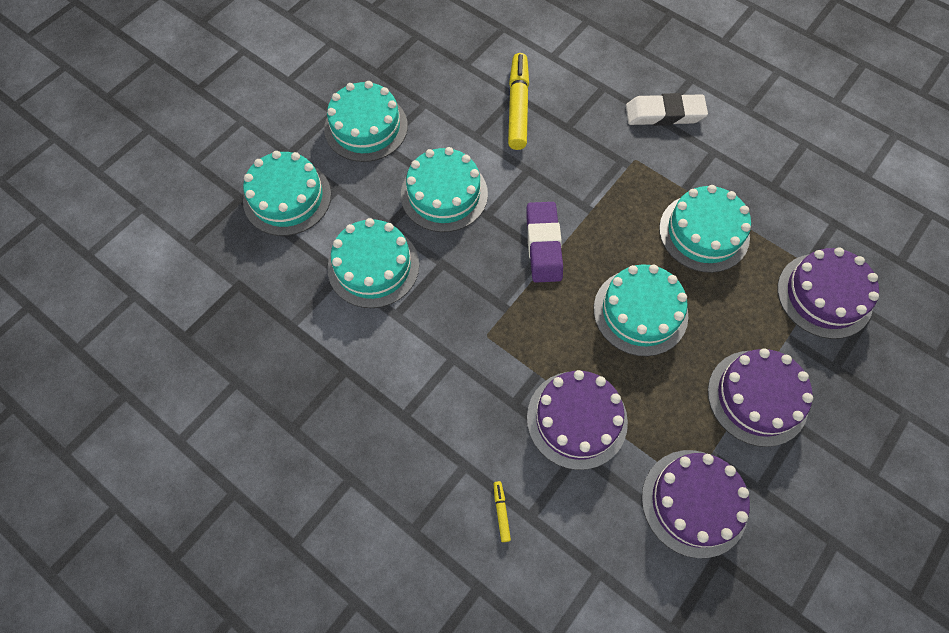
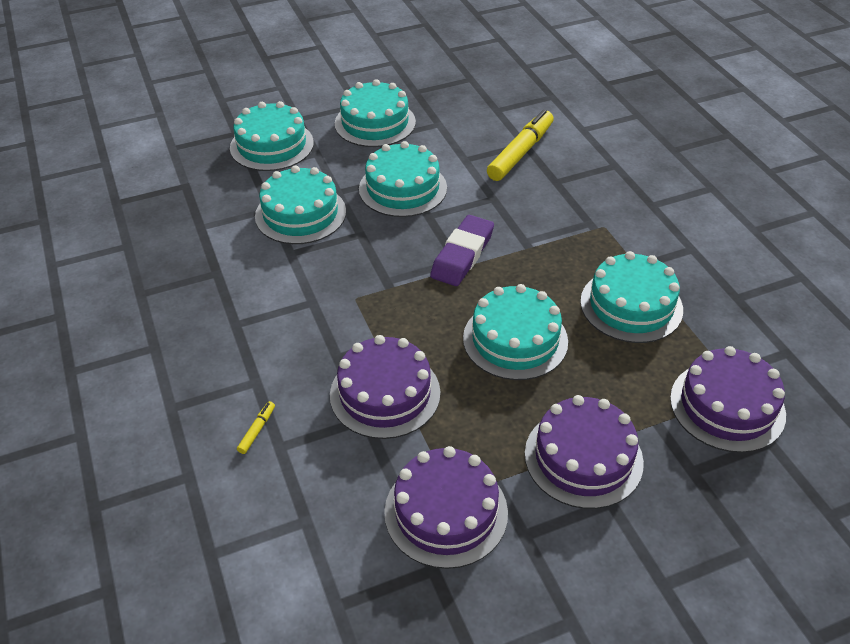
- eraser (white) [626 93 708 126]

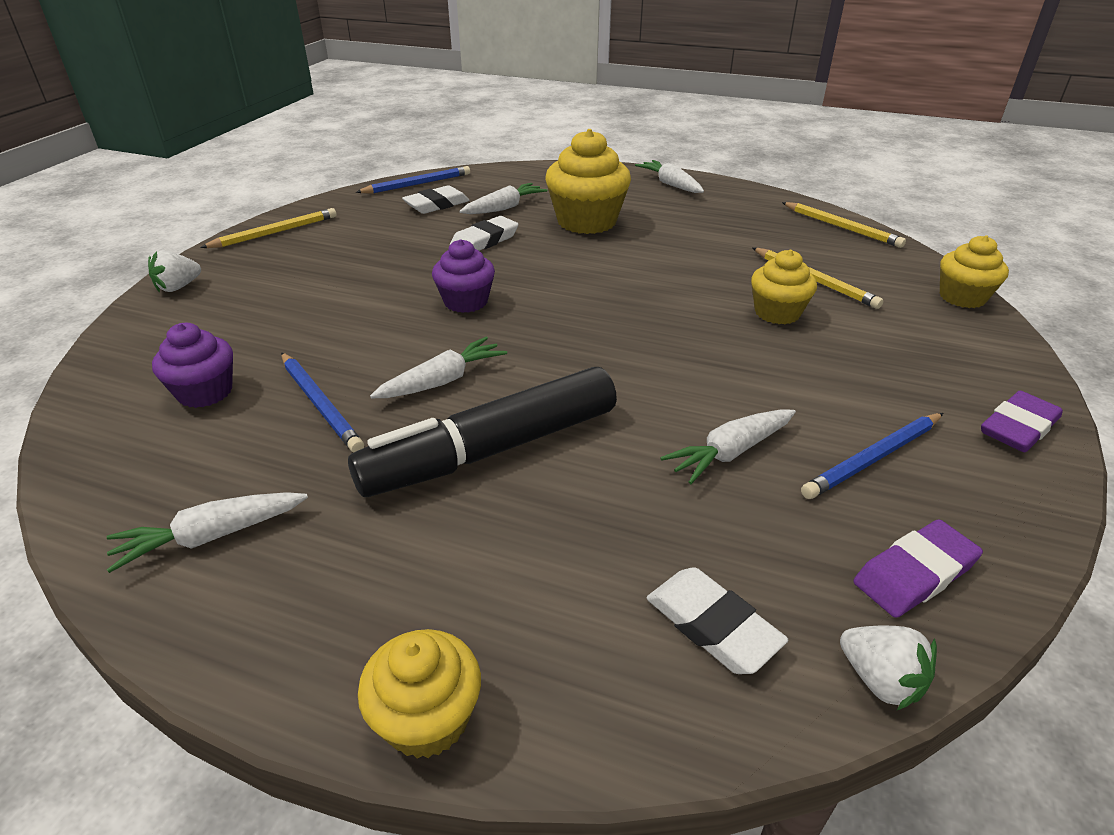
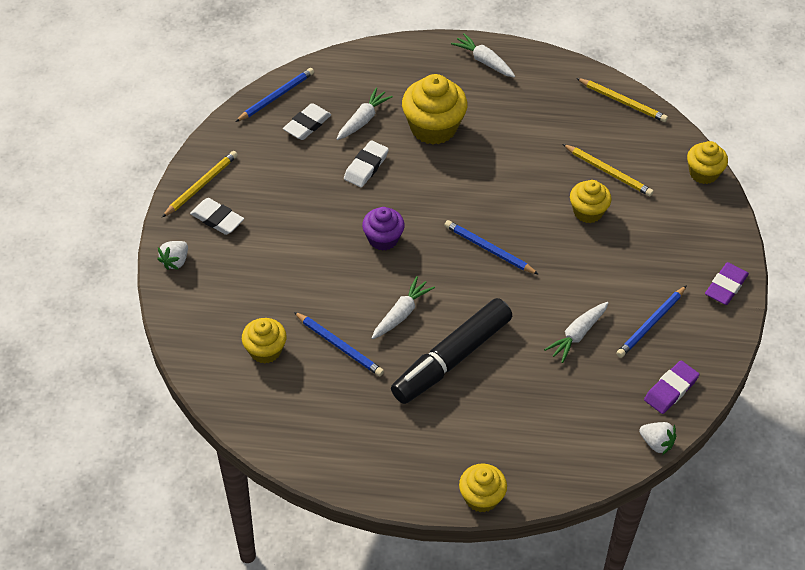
- carrot (white) [107 492 308 573]
~ cupcake (purple) [152 323 233 408] to cupcake (yellow) [242 318 287 364]
~ eraser (white) [647 567 788 674] to [190 198 244 235]
+ pencil (blue) [444 220 539 275]

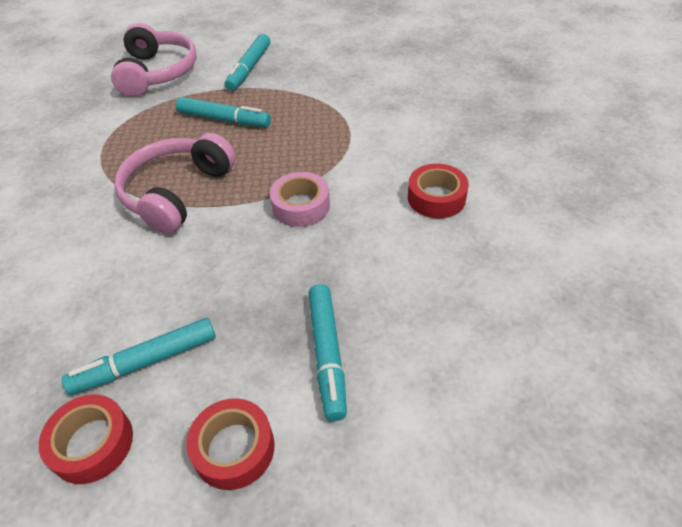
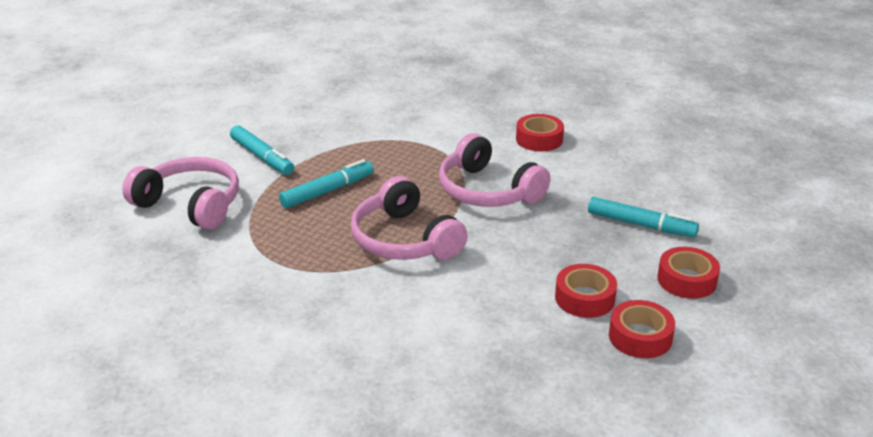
~ marker (turquoise) [62 318 216 395] to tape (red) [555 264 617 318]
~ tape (pink) [270 172 330 227] to headphones (pink) [439 133 550 207]

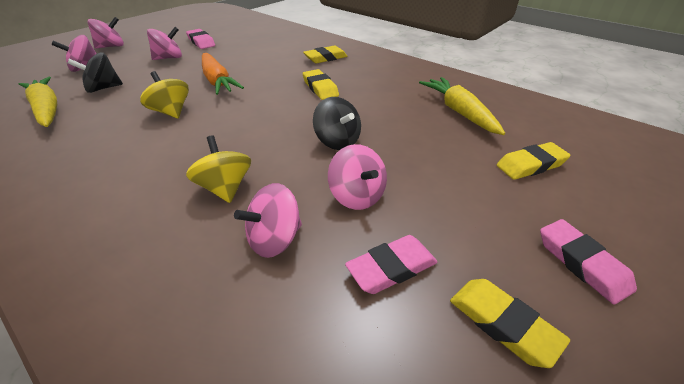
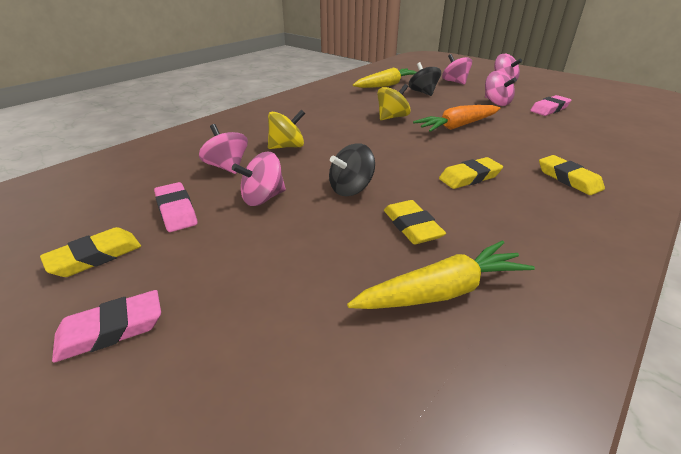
~ eraser (yellow) [497 142 570 180] to [384 200 446 244]

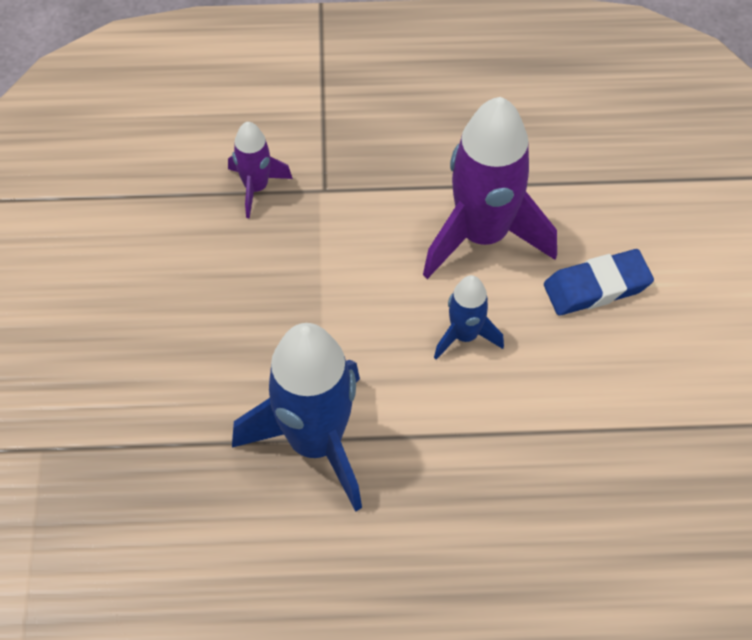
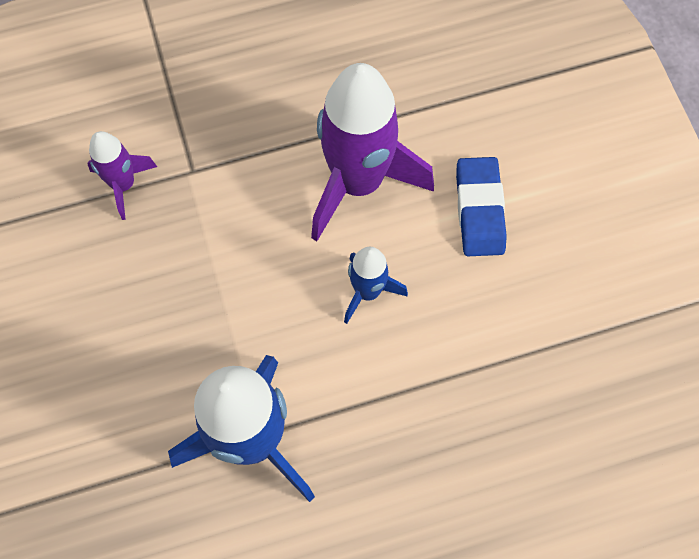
~ eraser (blue) [544 249 654 316] = [456 157 507 256] 60 degrees counterclockwise

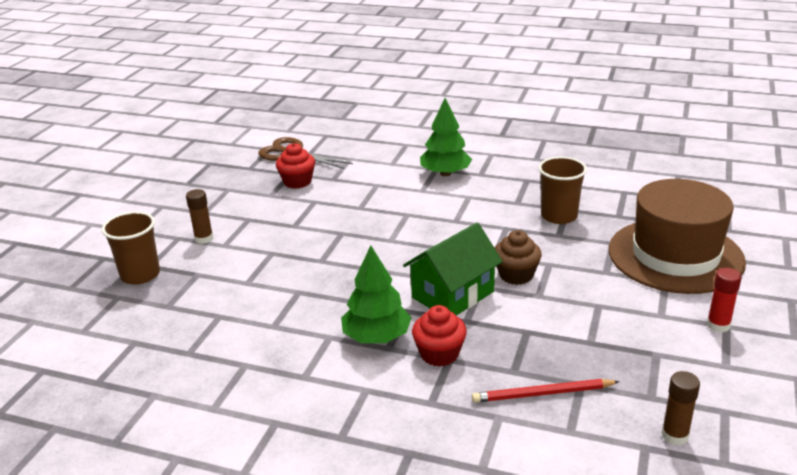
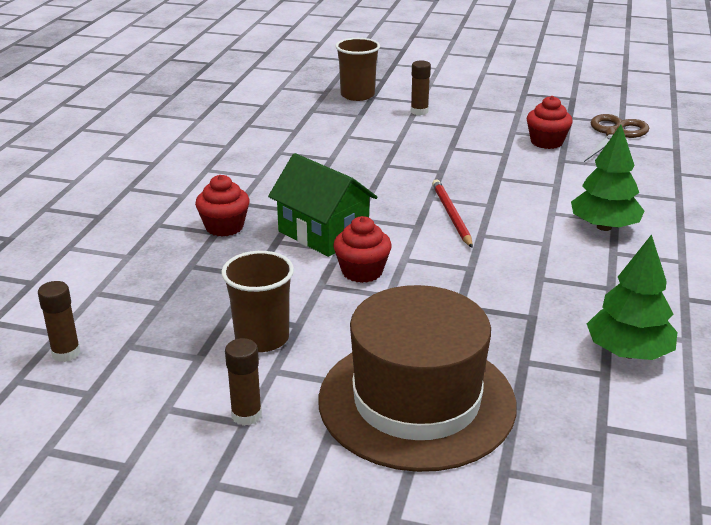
~ tree (green) [341 246 412 343] to [587 234 677 360]
~ pencil (red) [472 379 620 402] to [432 179 473 248]
~ cupcake (brown) [495 230 542 285] to cupcake (red) [333 216 392 283]
~ cup (brown) [539 157 587 224] to [221 251 294 352]
~ glue stick (red) [707 268 742 332] to glue stick (brown) [225 338 262 426]

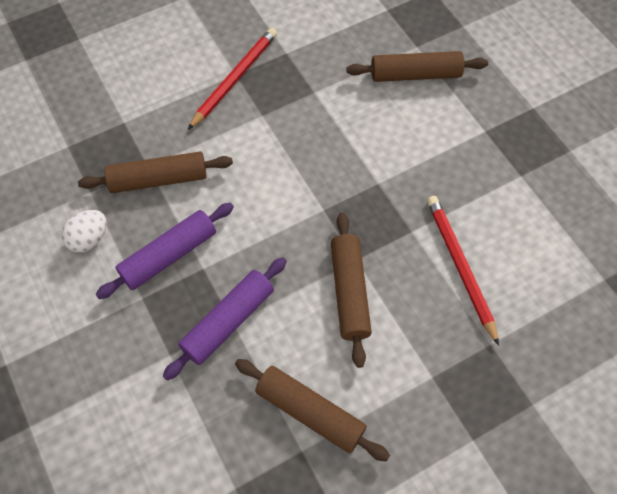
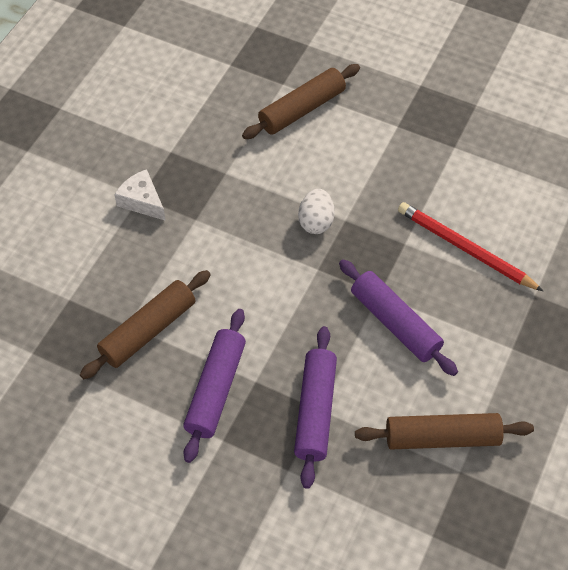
~ egg (white) [61 210 107 253] to [298 189 335 234]
~ pencil (red) [188 28 277 130] to cheese (white) [114 169 166 221]
~ rolling pin (brown) [331 213 372 368] to rolling pin (purple) [339 259 458 376]

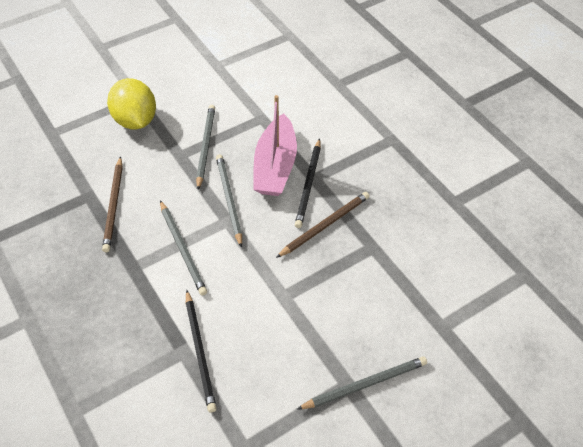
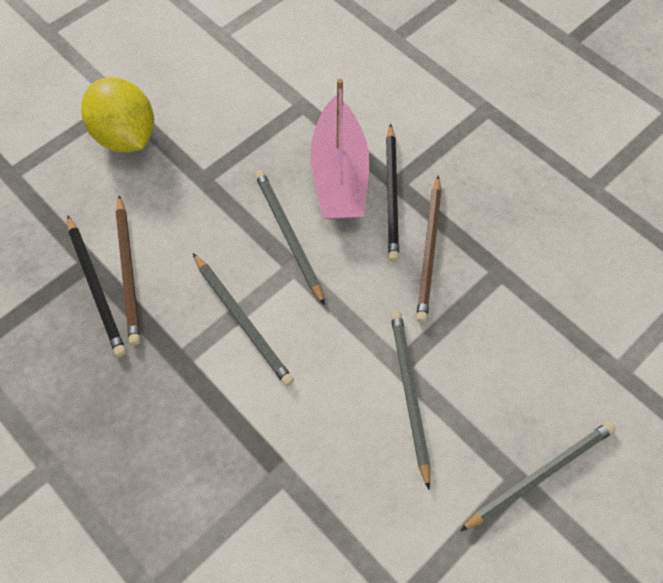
~ pencil (black) [186 290 217 413] to [67 215 126 357]
~ pencil (grey) [196 105 215 190] to [391 311 430 490]
~ pencil (brown) [276 192 369 258] = [416 175 442 323] 150 degrees clockwise

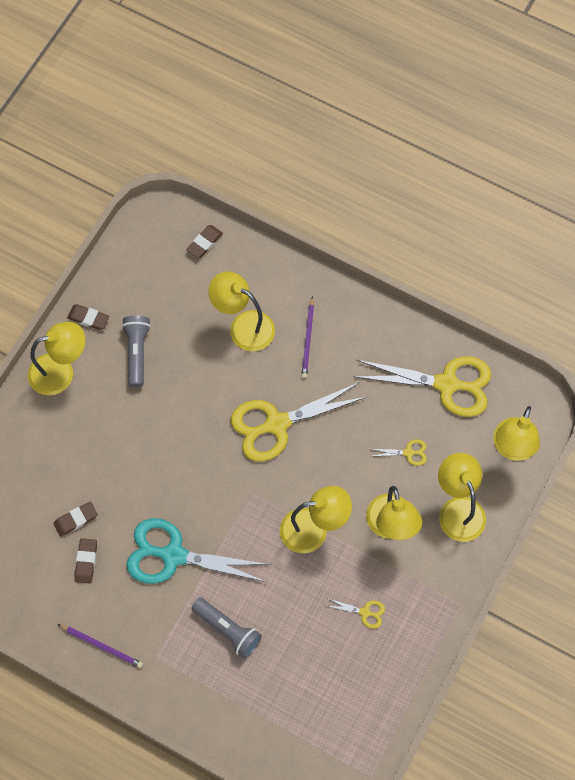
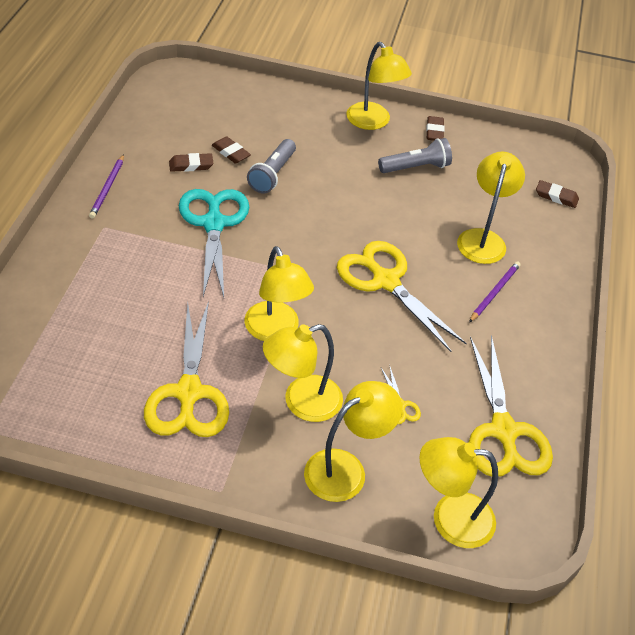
~ flashlight (grey) [191 598 262 658] to [247 139 296 194]
~ pencil (purple) [301 296 314 379] = [469 261 521 323] 135 degrees clockwise
~ scissors (yellow) [327 598 385 629] = [144 301 229 437] x2.39

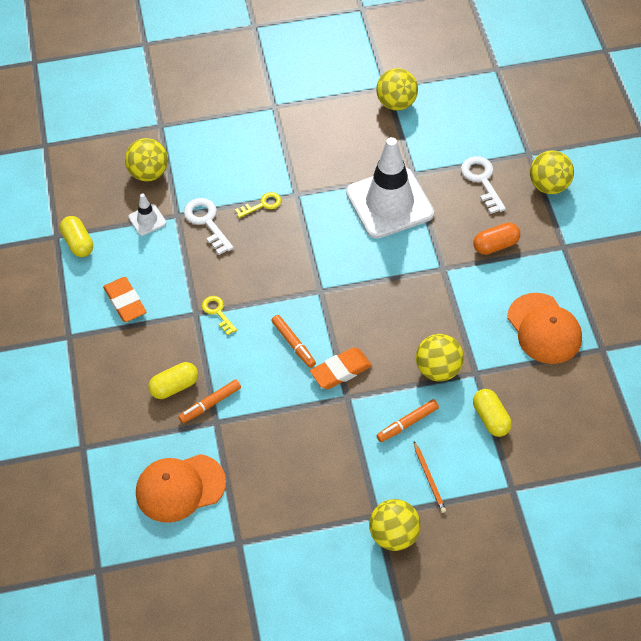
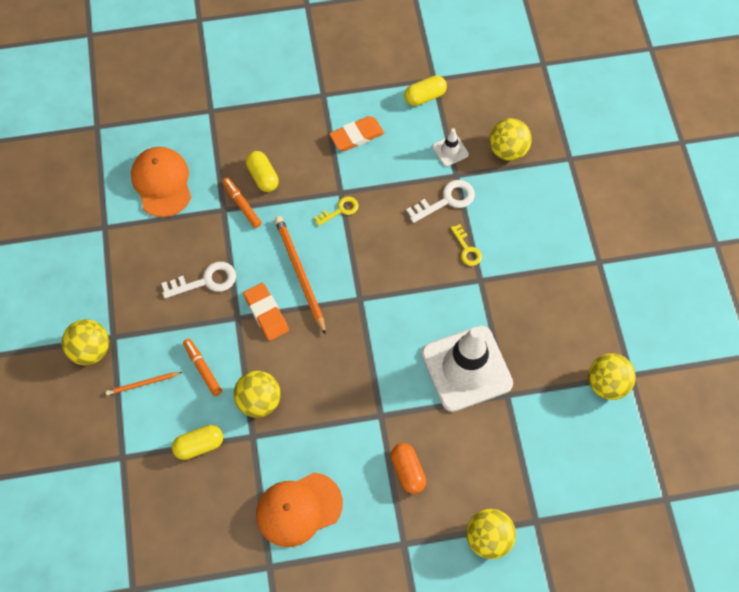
~ marker (orange) [271 315 316 368] to pencil (orange) [275 216 326 335]
~ key (white) [461 156 506 214] to [161 262 236 299]

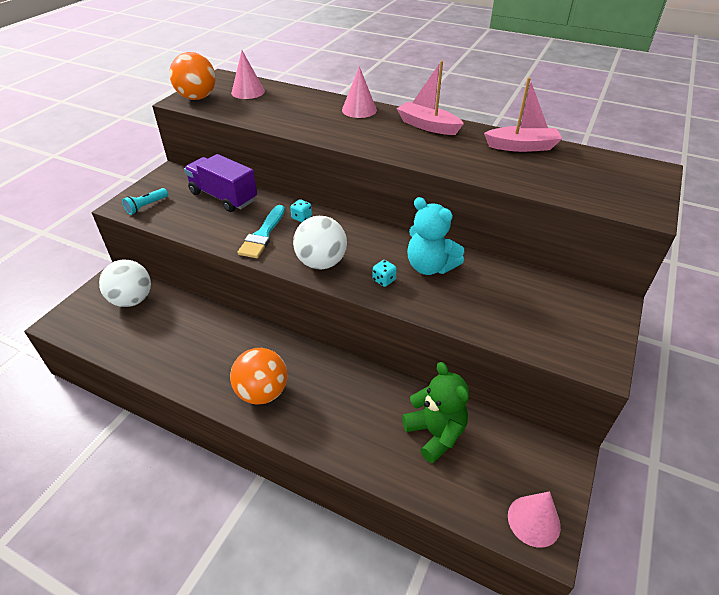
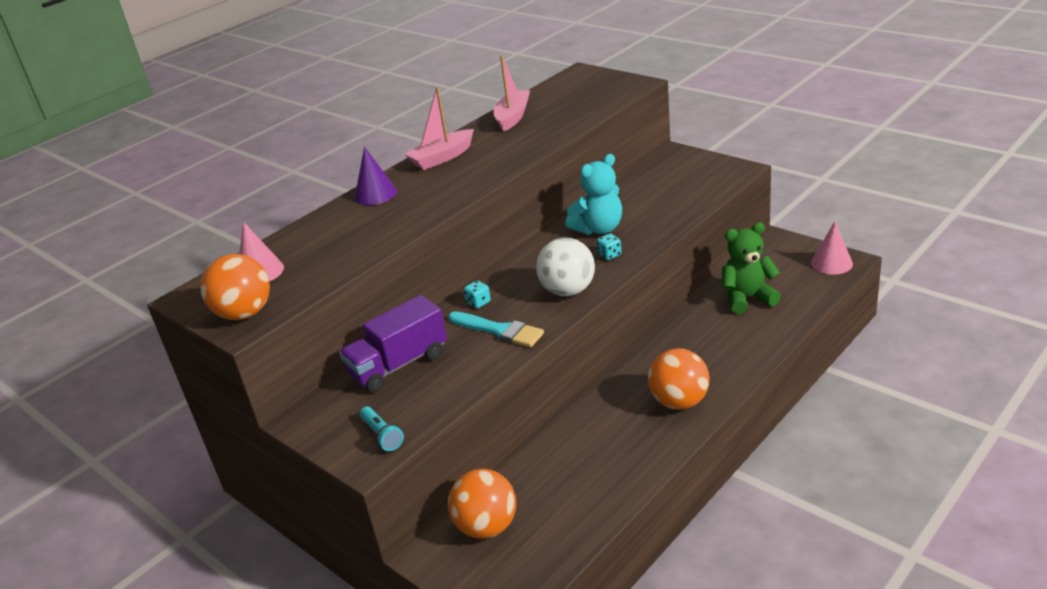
~ ball (white) [99 259 151 307] to ball (orange) [448 469 516 539]
~ cone (pink) [342 66 377 118] to cone (purple) [354 147 397 205]

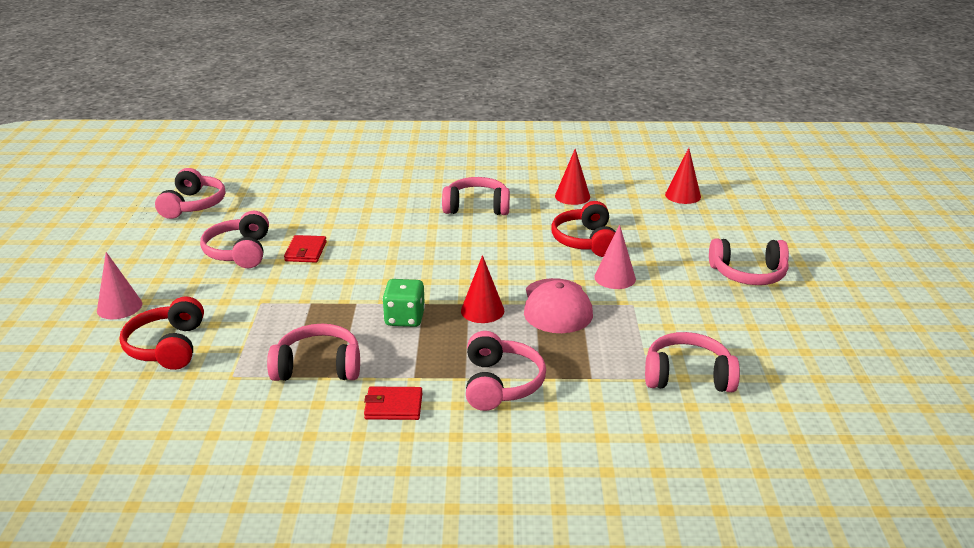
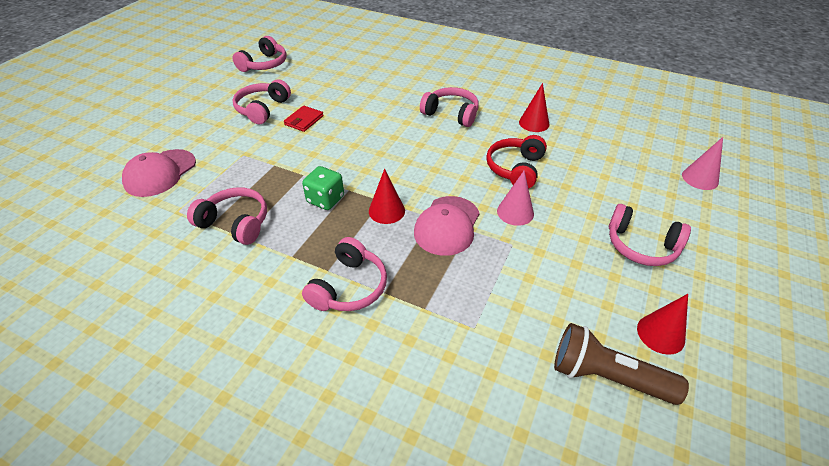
~ cone (pink) [97 252 142 319] to [682 137 723 190]
~ headphones (red) [120 296 204 370] to cap (pink) [122 149 196 197]
- wallet (red) [364 386 422 420]
- headphones (pink) [645 332 740 392]
~ cone (red) [665 148 701 204] to [637 294 688 355]
+ flashlight (brown) [554 323 689 405]

